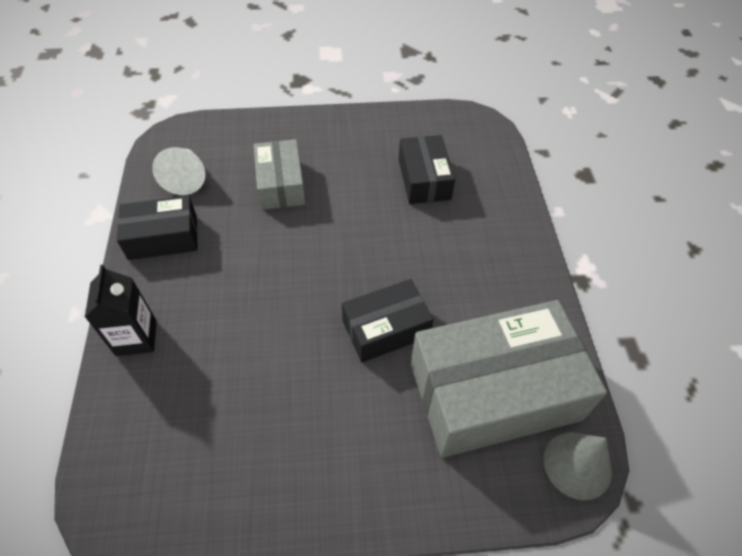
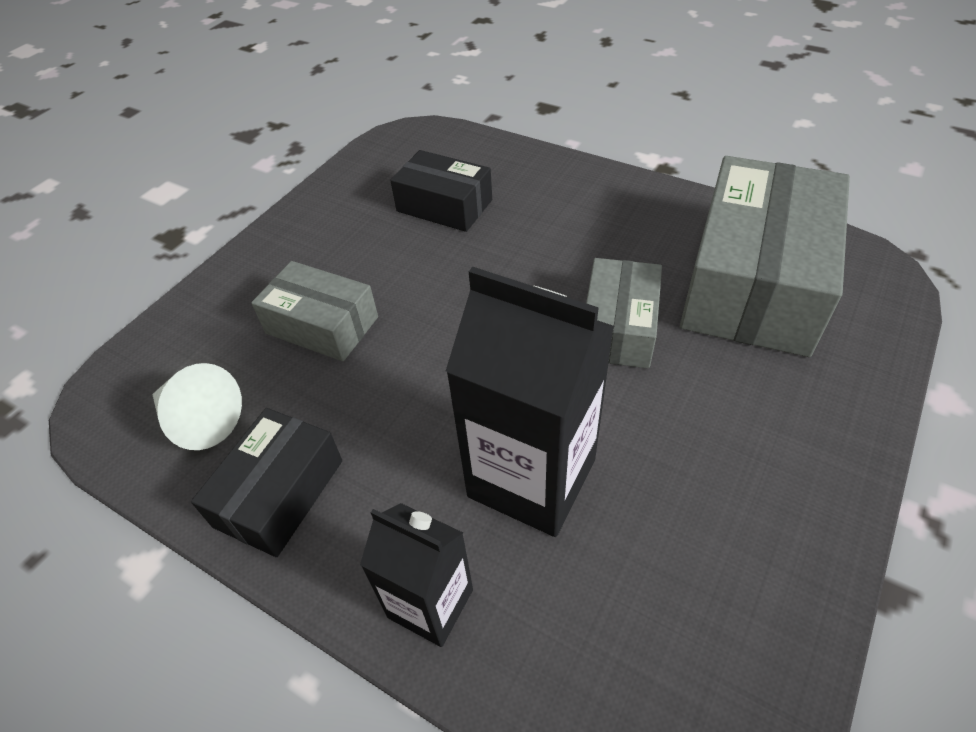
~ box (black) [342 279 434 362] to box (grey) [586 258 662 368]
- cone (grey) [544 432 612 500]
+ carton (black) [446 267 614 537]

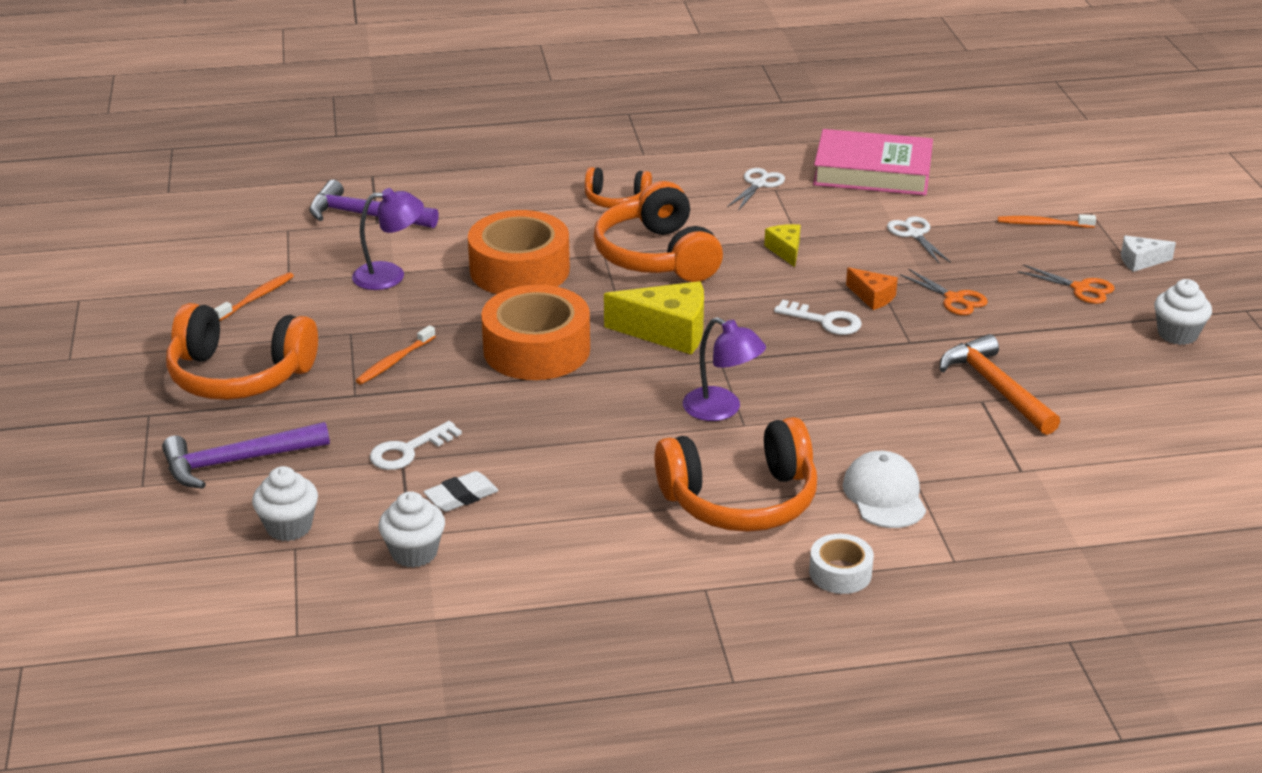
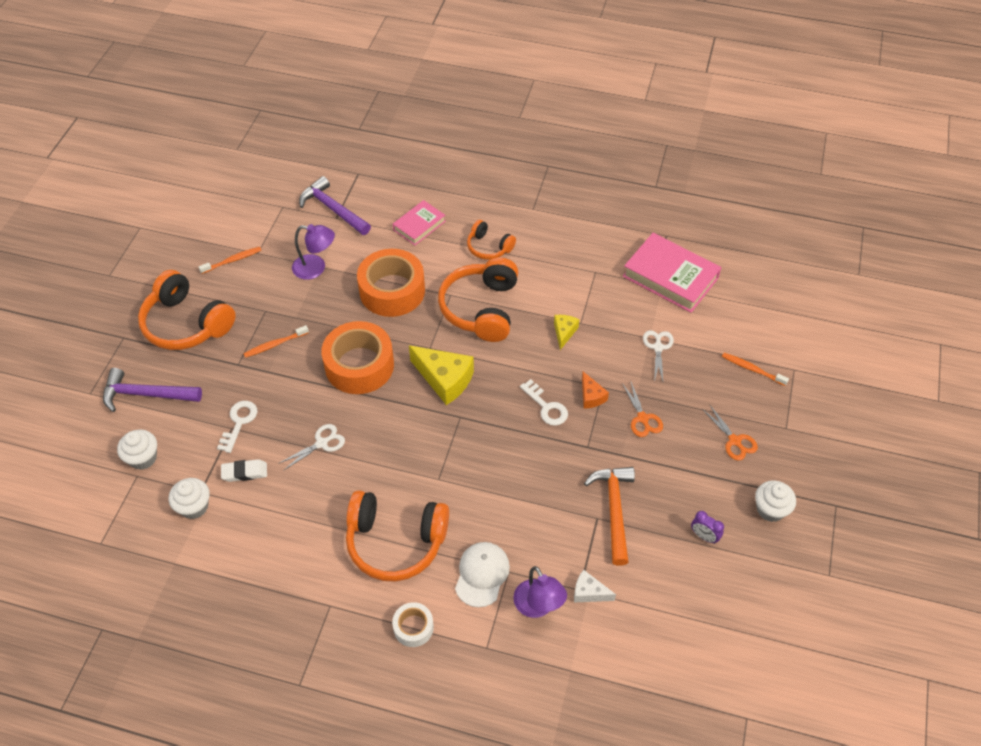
~ key (white) [370 421 462 470] = [217 401 257 453] 120 degrees clockwise
~ lamp (purple) [683 317 766 421] to [513 566 567 618]
~ scissors (white) [727 168 785 211] to [278 424 345 471]
~ cheese (white) [1121 235 1176 272] to [574 570 616 603]
+ book (pink) [393 200 446 245]
+ clock (purple) [691 511 724 544]

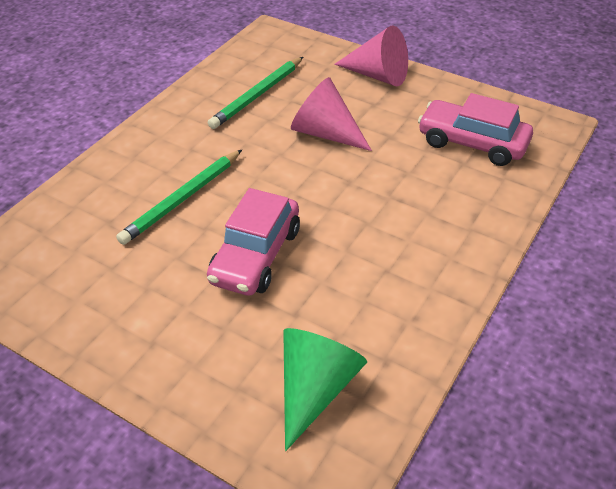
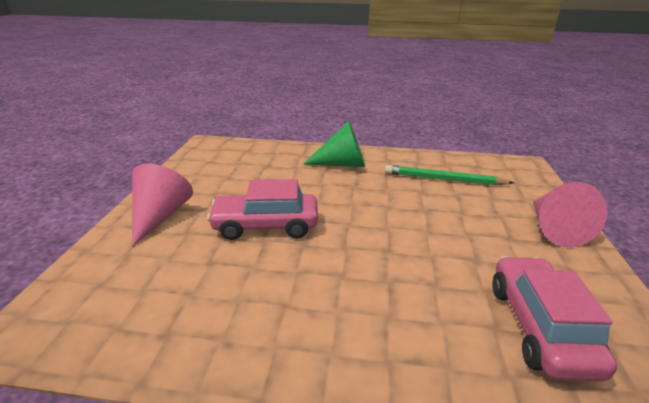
- pencil (green) [116 150 242 245]
~ cone (green) [283 328 367 451] to [303 121 365 167]
~ cone (pink) [291 77 372 151] to [132 164 193 247]

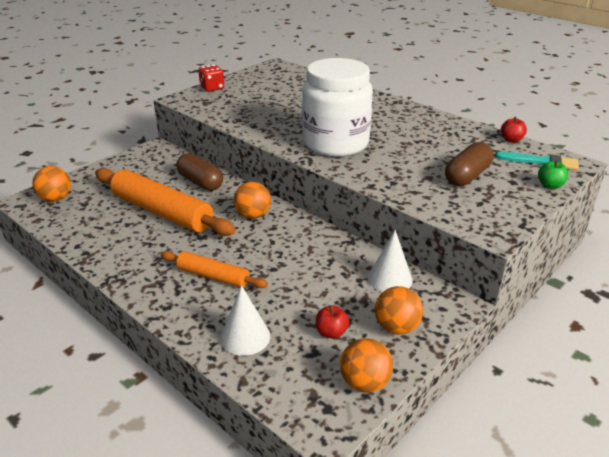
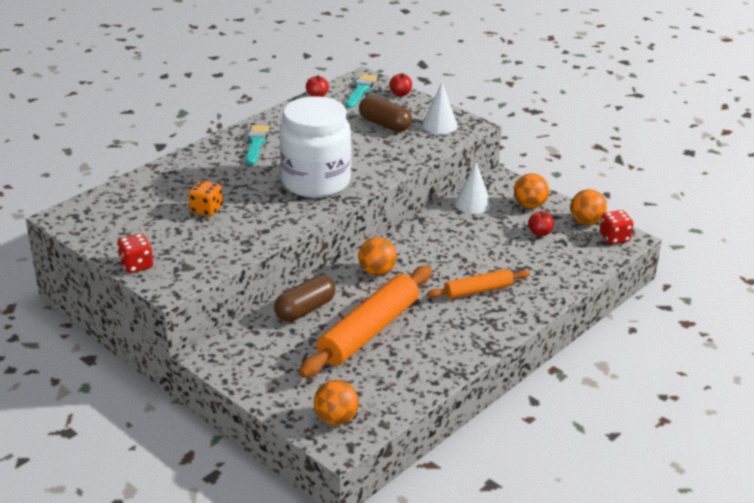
~ rolling pin (orange) [161 251 268 288] = [427 269 530 299] 45 degrees clockwise
~ cone (white) [220 285 270 356] to [422 83 458 134]
~ apple (green) [538 160 568 189] to apple (red) [389 73 412 96]
+ dice (orange) [188 180 223 217]
+ brush (turquoise) [246 125 269 165]
+ dice (red) [600 210 633 244]

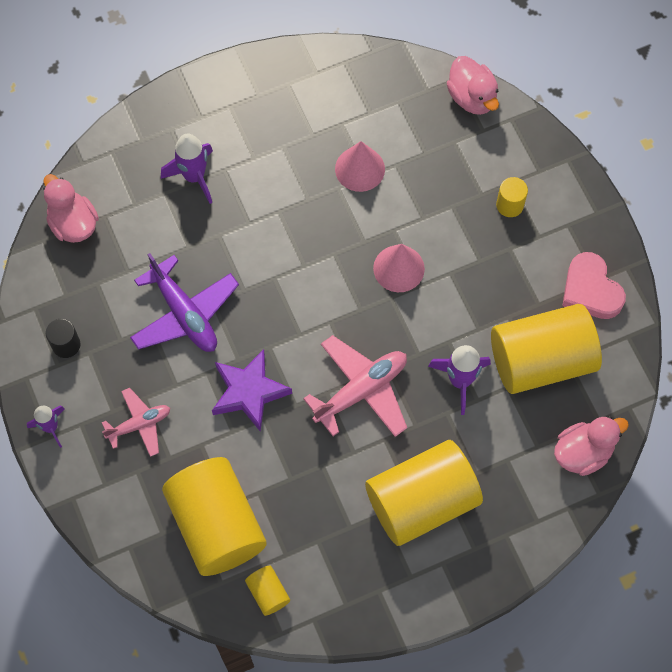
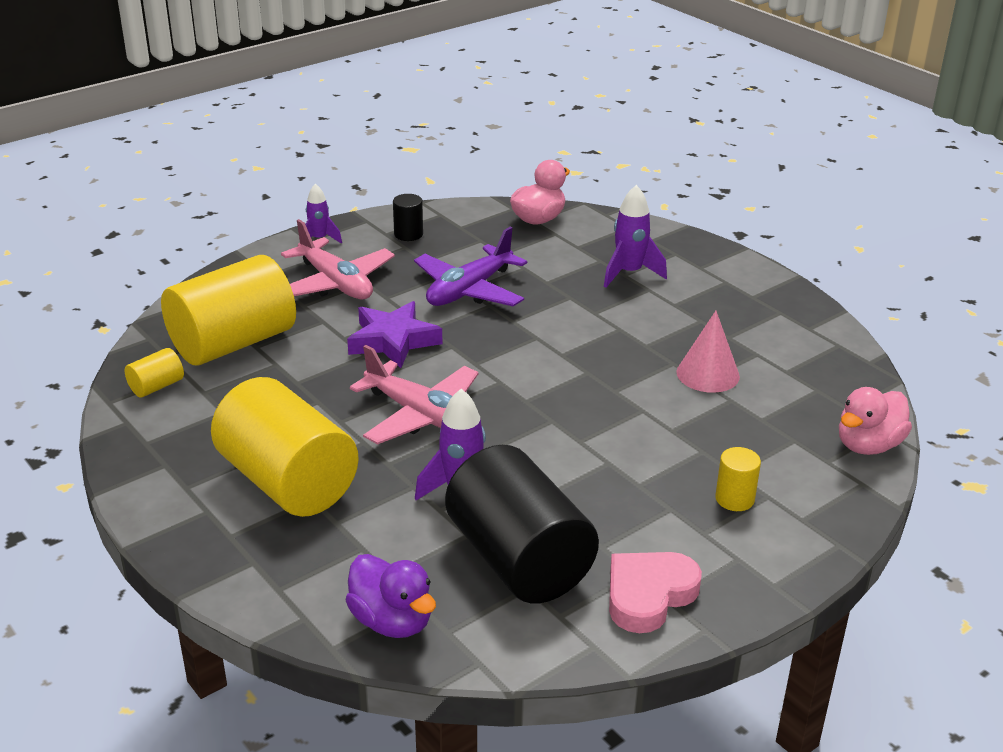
~ plane (pink) [102 388 170 457] = [281 219 395 300] x1.64
- cone (pink) [373 244 425 292]
~ cylinder (yellow) [491 304 602 394] to cylinder (black) [445 445 599 604]
~ duck (pink) [554 416 629 476] to duck (purple) [346 554 436 638]

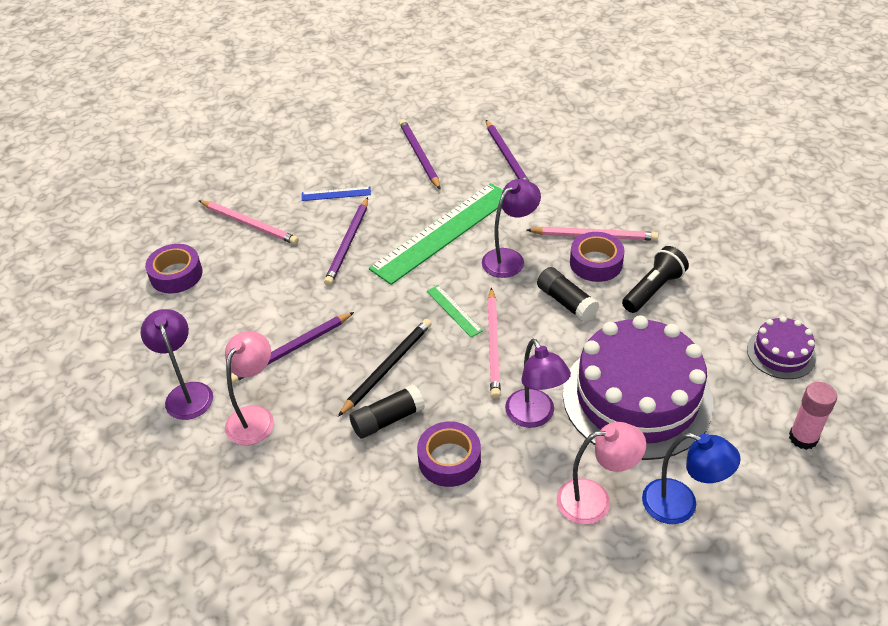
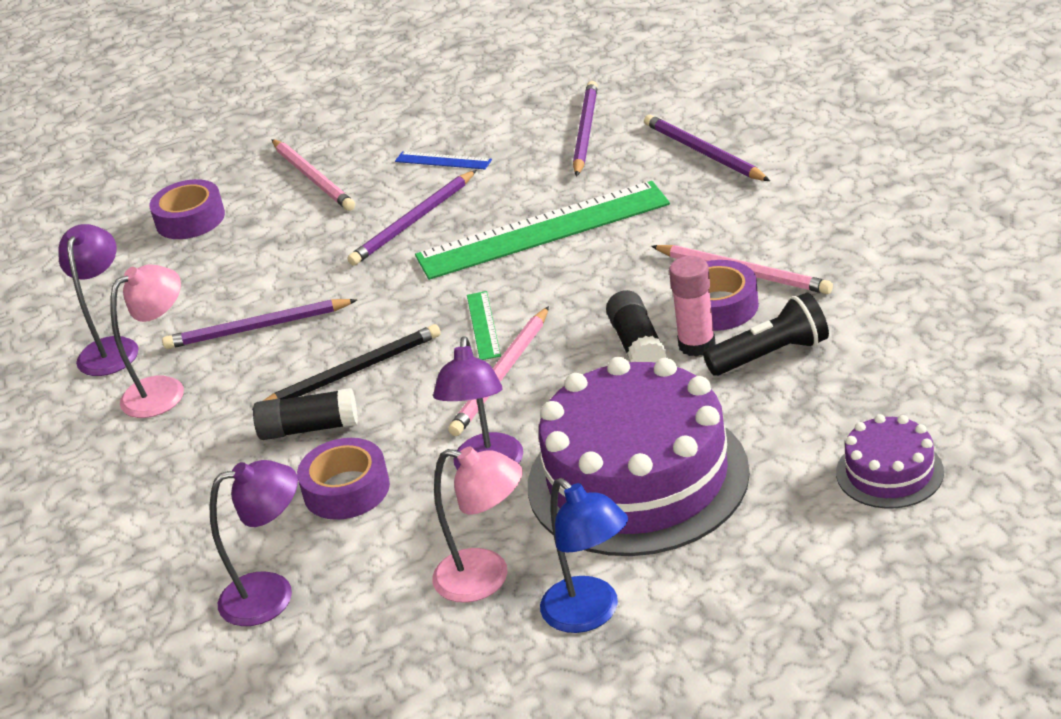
~ lamp (purple) [482 179 541 278] to [209 460 298 626]
~ pencil (purple) [486 120 529 181] = [644 114 770 181] 135 degrees clockwise
~ glue stick (pink) [789 382 837 450] to [669 256 716 357]

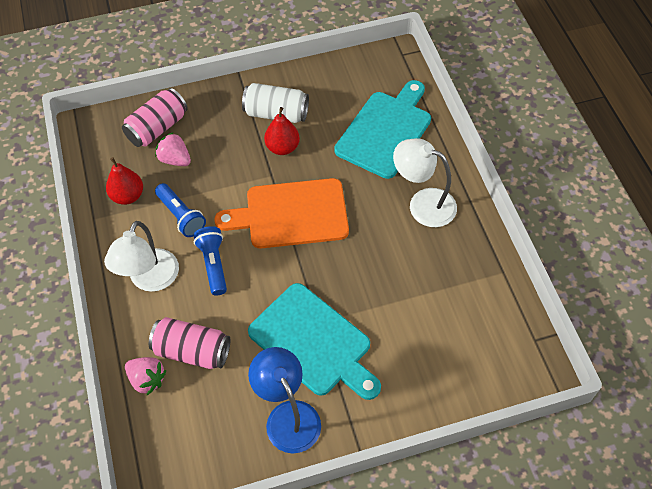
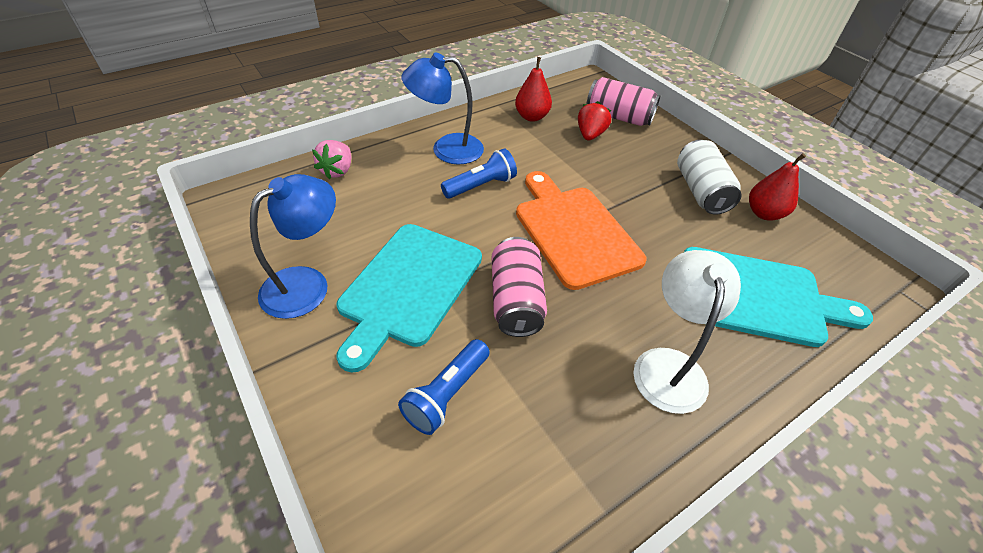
~ lamp (white) [104 221 179 292] to lamp (blue) [402 53 484 164]
~ can (pink) [149 317 231 369] to [492 237 547 337]
~ strawberry (pink) [155 132 191 166] to strawberry (red) [578 101 612 140]
~ flashlight (blue) [155 183 206 237] to [398 339 490 435]
~ pear (red) [264 107 300 155] to [749 153 806 221]

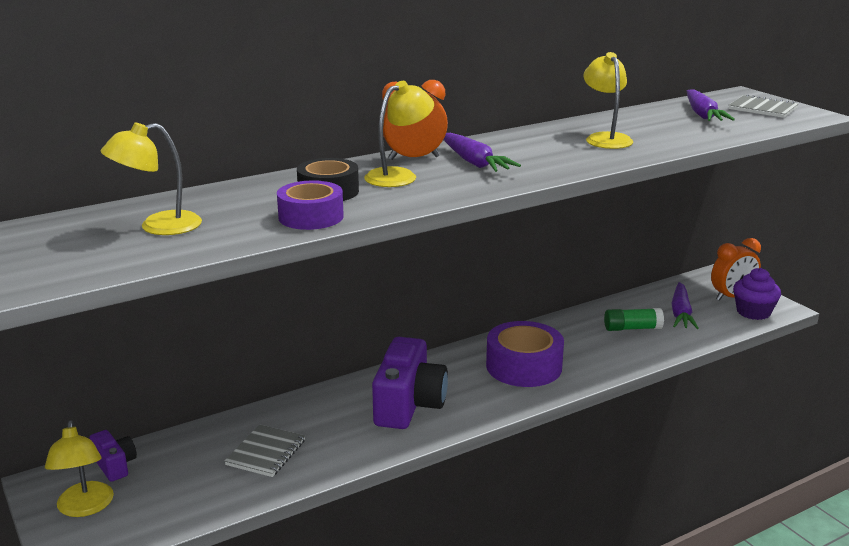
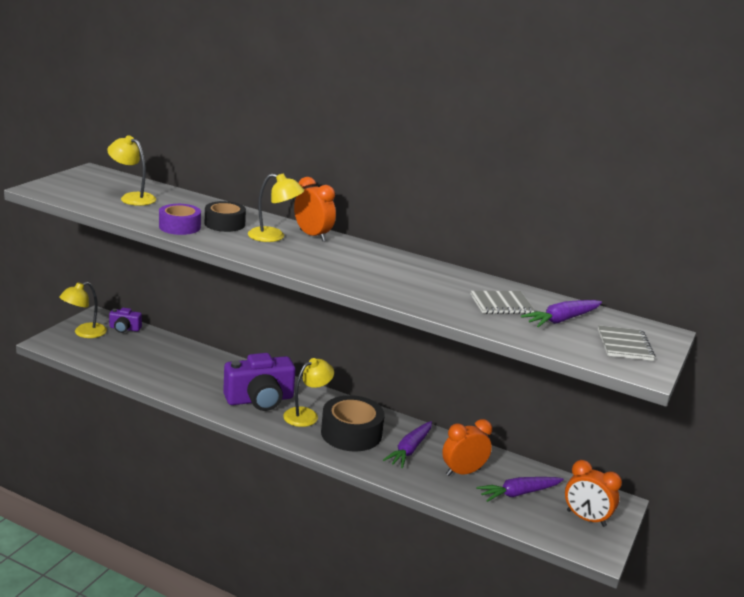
~ camera (purple) [89 430 137 482] = [109 308 142 333] 75 degrees clockwise
~ notebook (grey) [224 424 305 477] to [470 291 535 314]
~ carrot (purple) [443 133 521 172] to [383 421 432 468]
~ tape (purple) [486 321 564 387] to tape (black) [321 395 385 451]
~ lamp (yellow) [583 52 633 149] to [283 358 334 427]
~ glue stick (green) [604 308 664 331] to clock (orange) [442 419 492 476]
- cupcake (purple) [733 268 781 320]

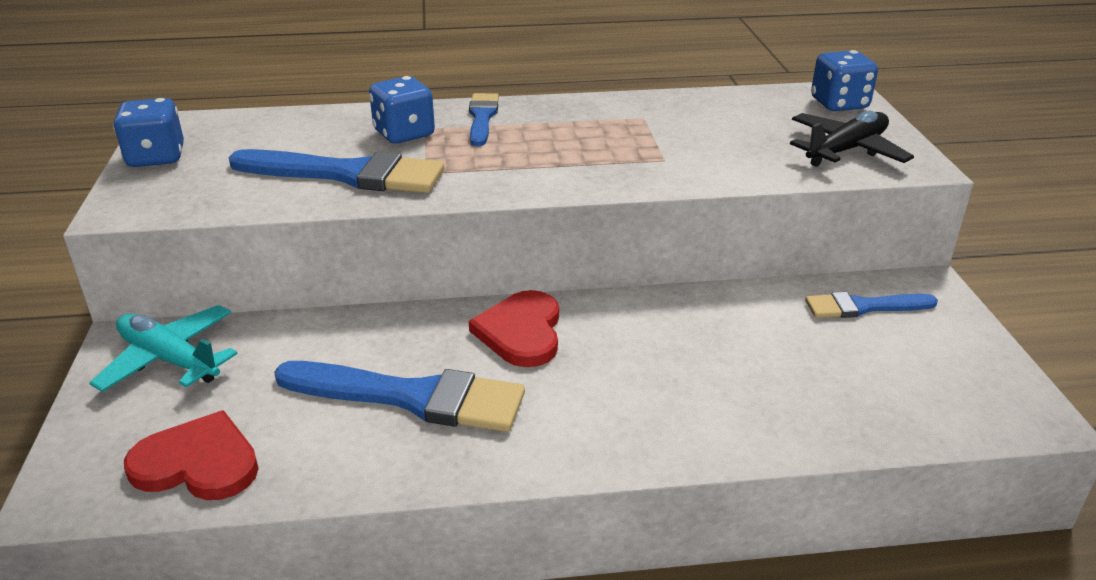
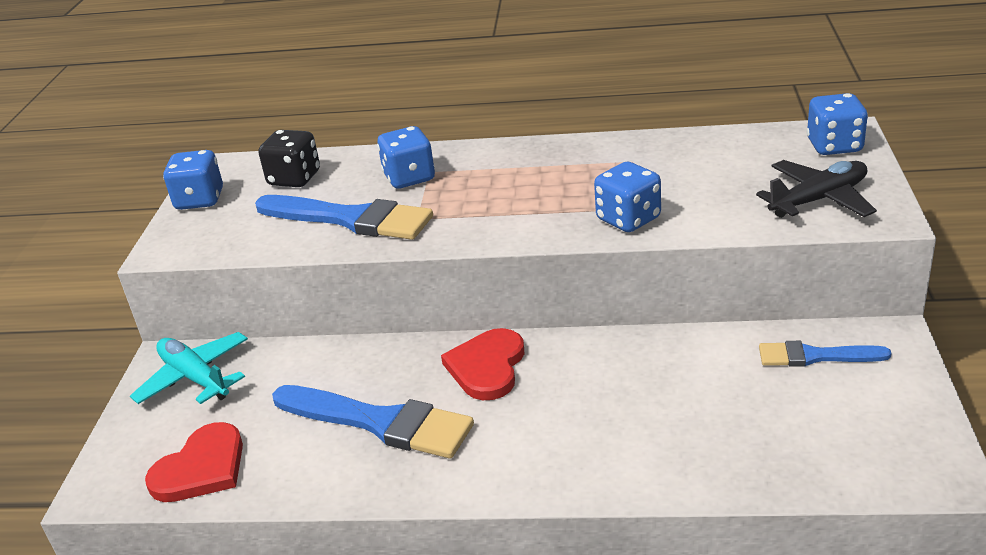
~ heart (red) [124 410 259 500] = [145 422 243 502] 105 degrees clockwise
- brush (blue) [469 93 499 146]
+ dice (black) [258 130 320 187]
+ dice (blue) [594 162 661 232]

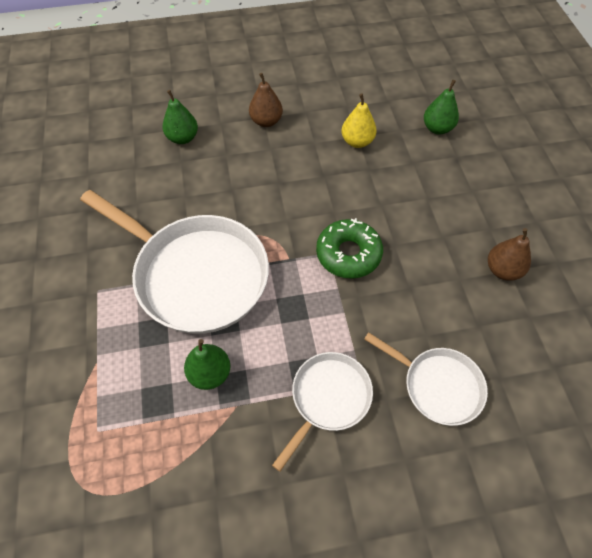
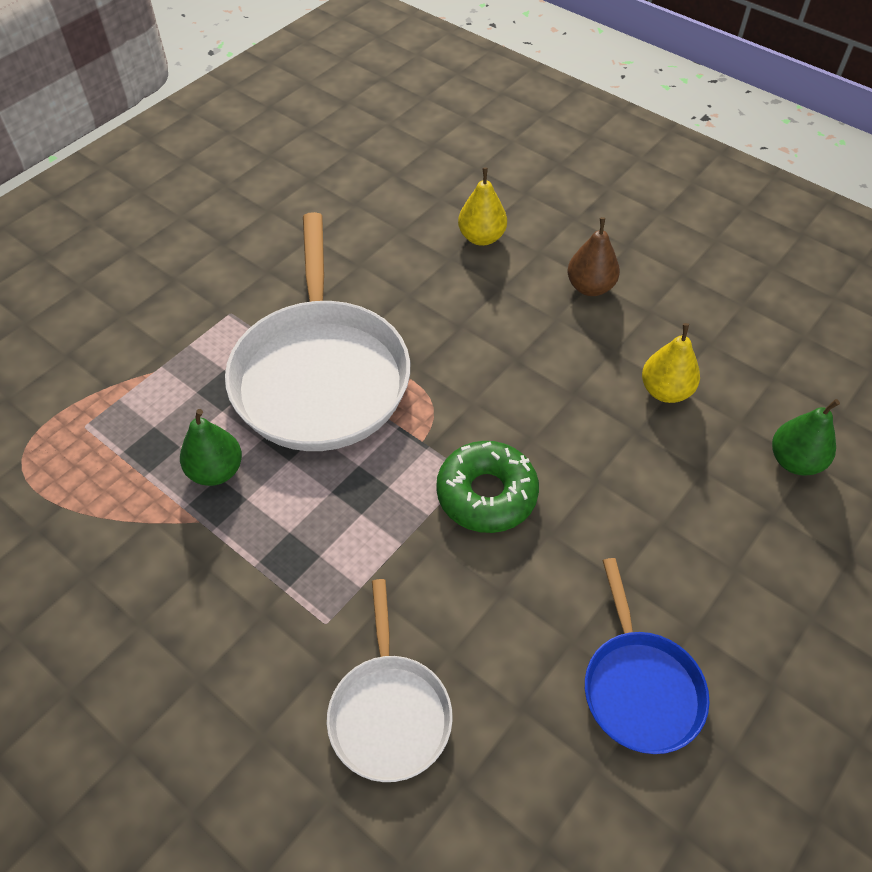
~ pear (green) [163 90 198 144] to pear (yellow) [458 167 507 246]
- pan (white) [272 352 373 472]
~ pear (brown) [488 228 531 281] to pan (blue) [585 558 710 754]

